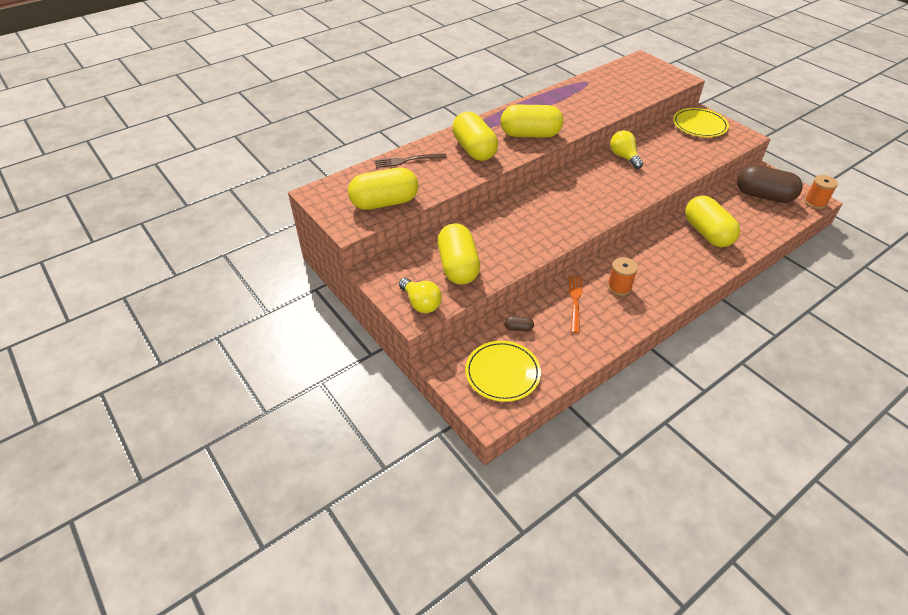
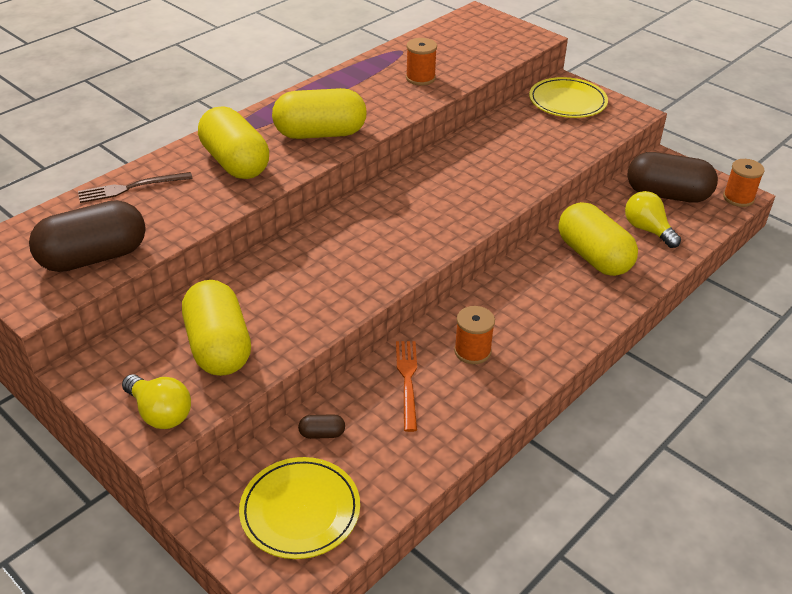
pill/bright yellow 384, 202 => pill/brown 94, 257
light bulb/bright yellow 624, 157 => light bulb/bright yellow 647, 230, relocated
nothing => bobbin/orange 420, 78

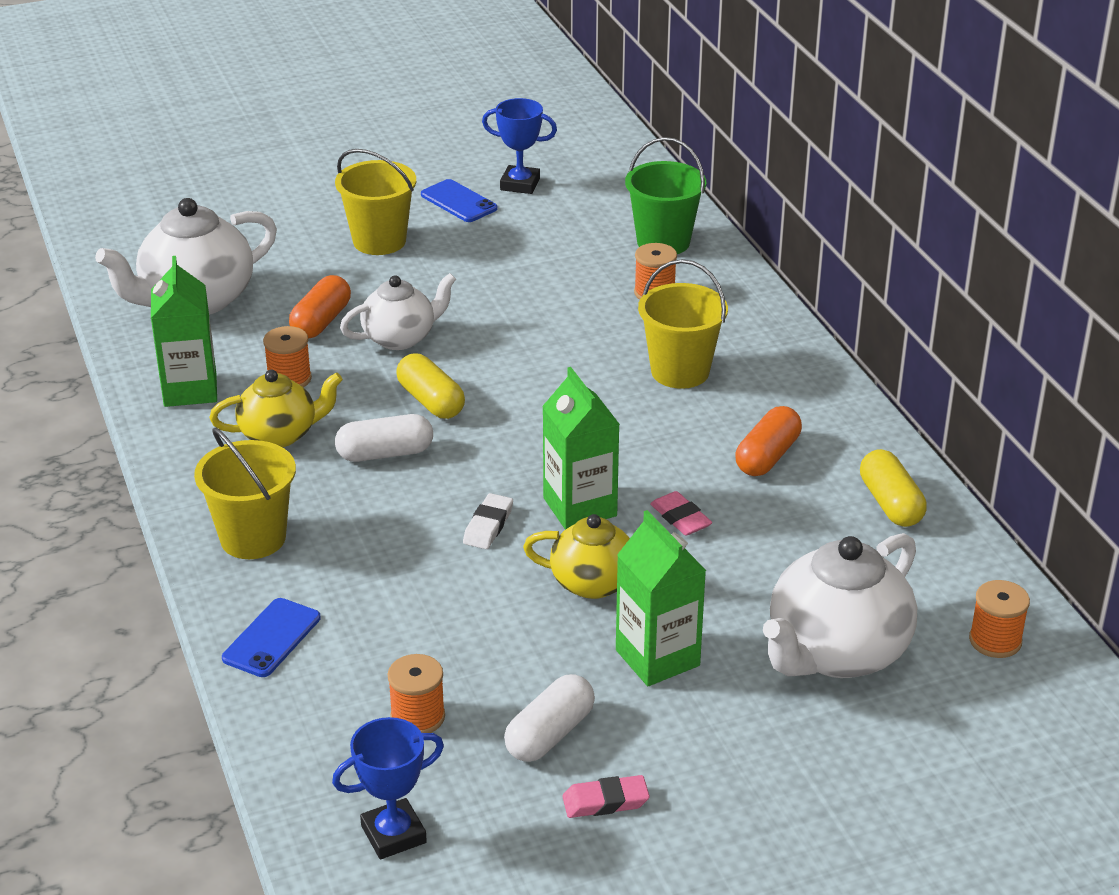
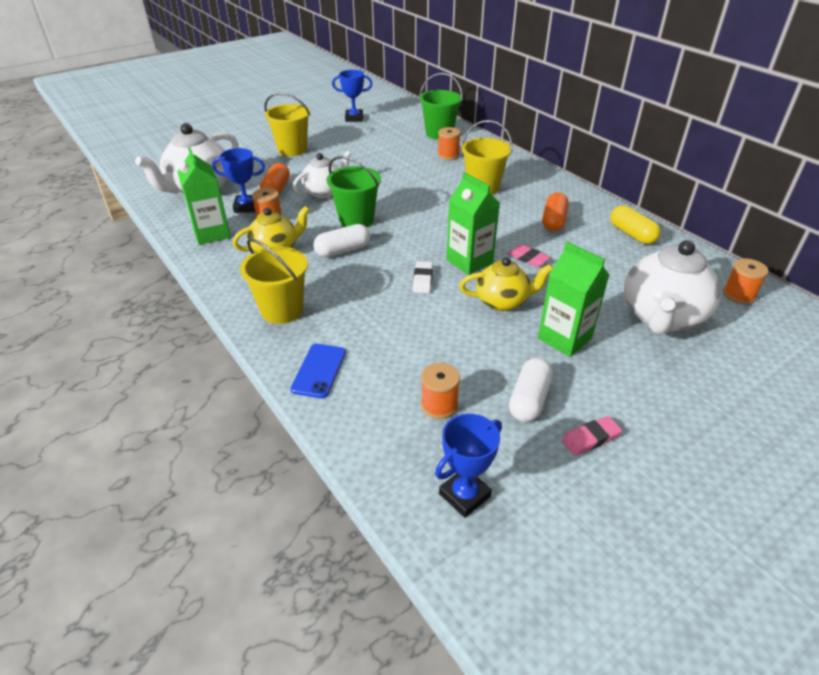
pill/bright yellow 431, 401 => pail/emerald 356, 220
mobile phone/cobalt 458, 202 => nothing
nothing => prize cup/cobalt 246, 207

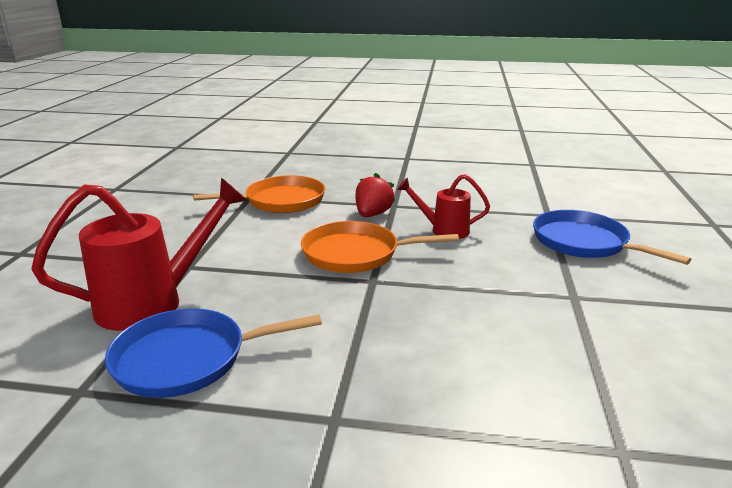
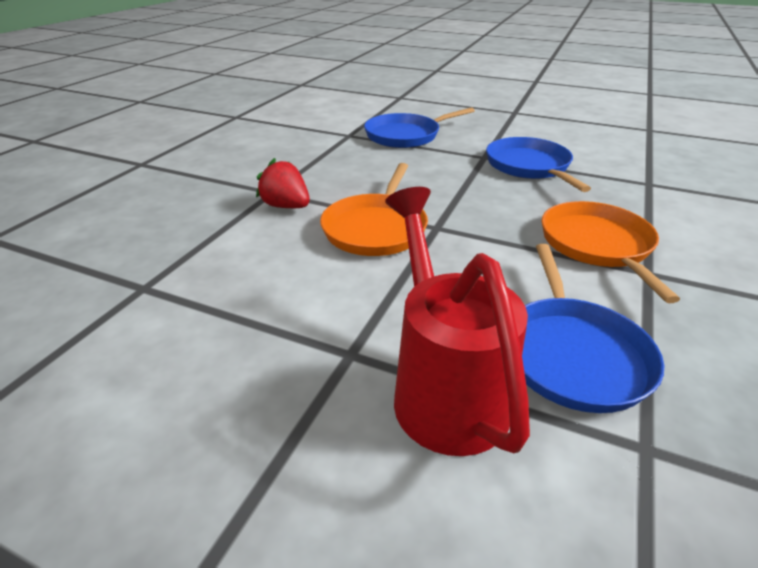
pan/orange 280, 201 => pan/orange 598, 245, relocated
watering pot/red 443, 230 => nothing
nothing => pan/cobalt 529, 166

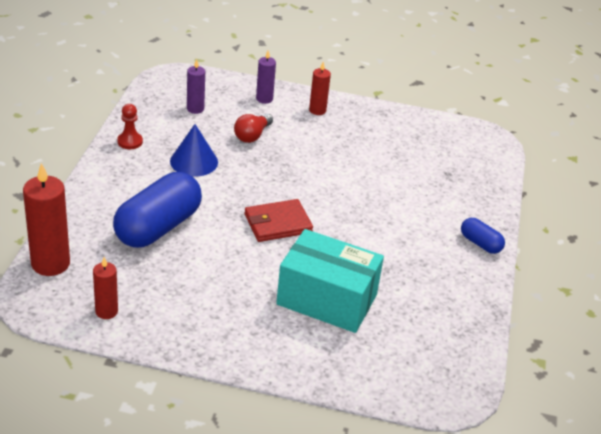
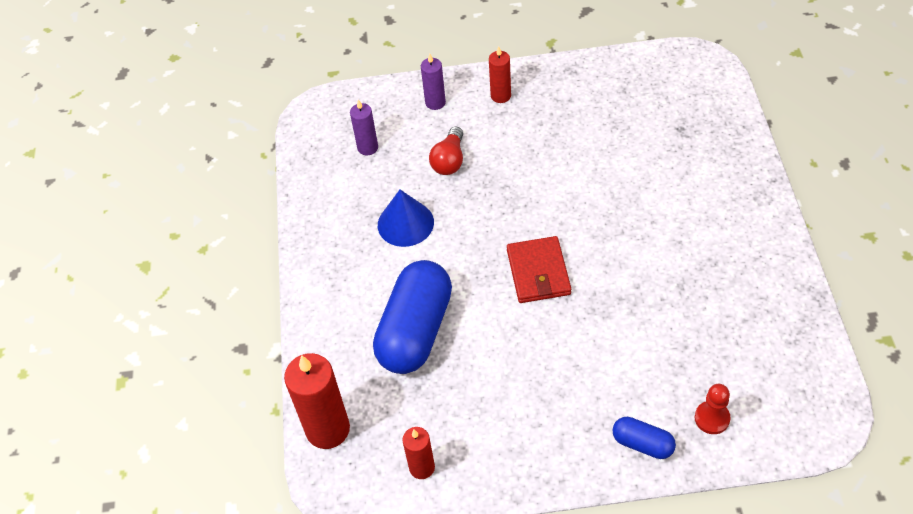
game pawn/red 130, 142 => game pawn/red 712, 418, relocated
wallet/red 277, 223 => wallet/red 538, 272, 60 degrees counterclockwise
box/turquoise 327, 299 => nothing
pill/cobalt 480, 243 => pill/cobalt 642, 444, relocated

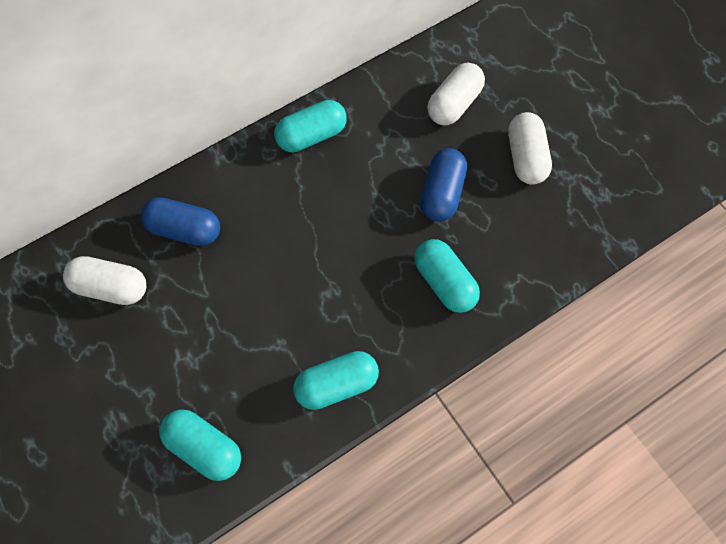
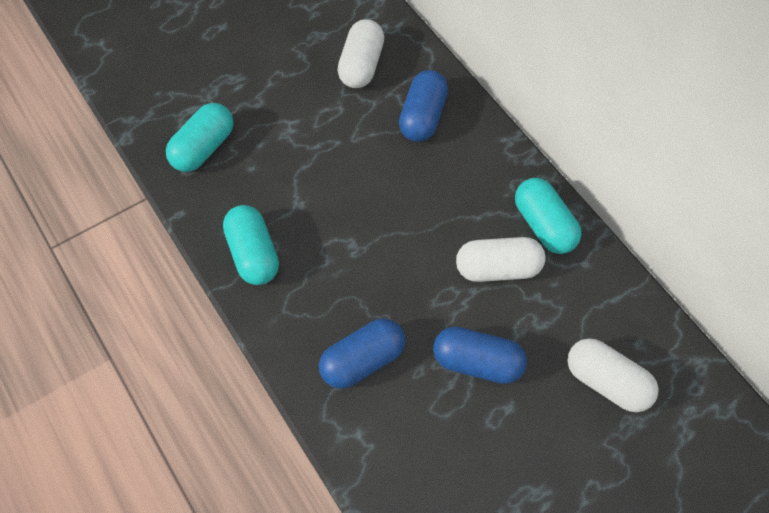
pill/turquoise 444, 282 => pill/cobalt 362, 361
pill/snow-white 525, 157 => pill/snow-white 498, 268, relocated

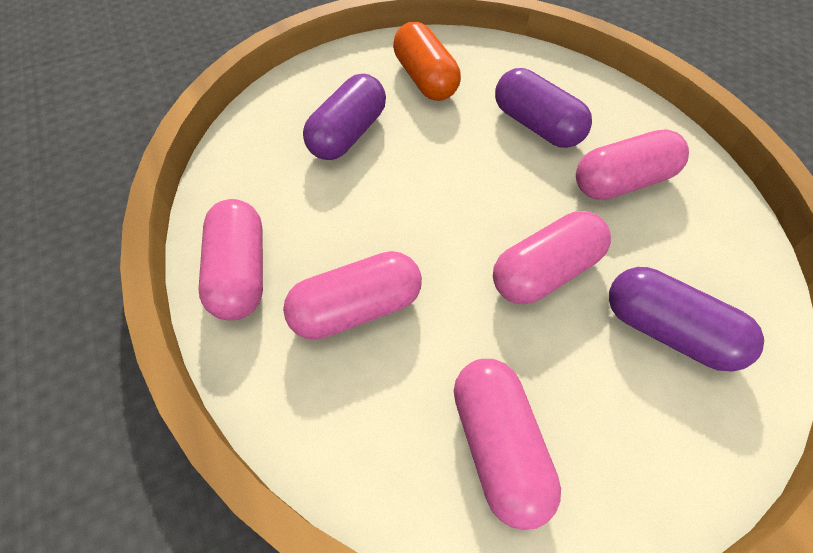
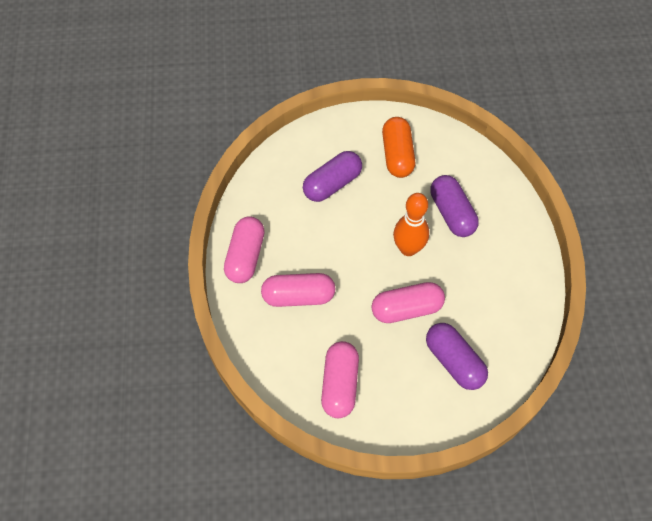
pill/pink 622, 182 => nothing
nothing => bowling pin/orange 408, 248

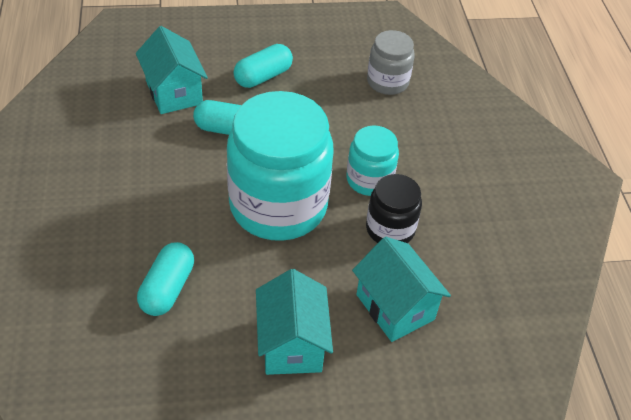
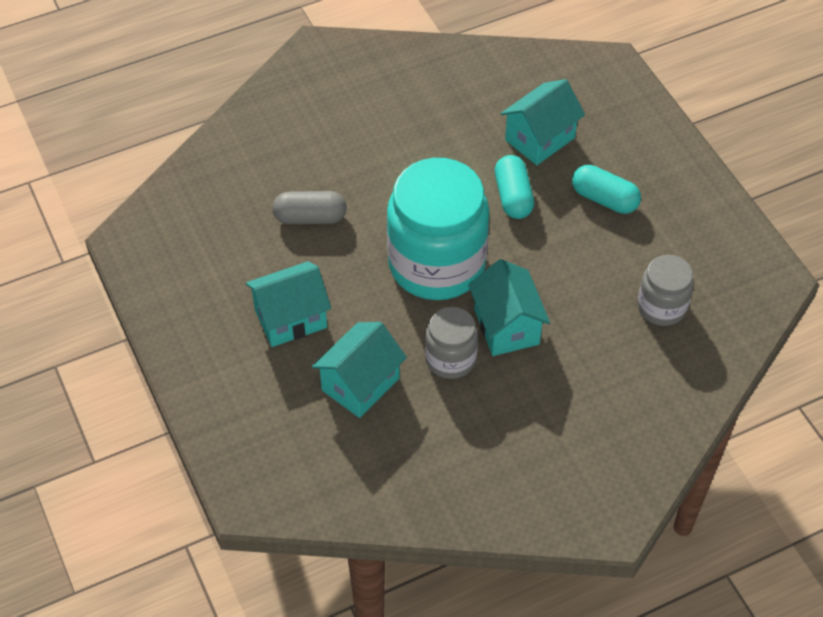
pill/turquoise 167, 288 => pill/ash-grey 310, 217
jar/turquoise 369, 180 => house/turquoise 506, 326
jar/jet-black 390, 229 => jar/ash-grey 450, 359

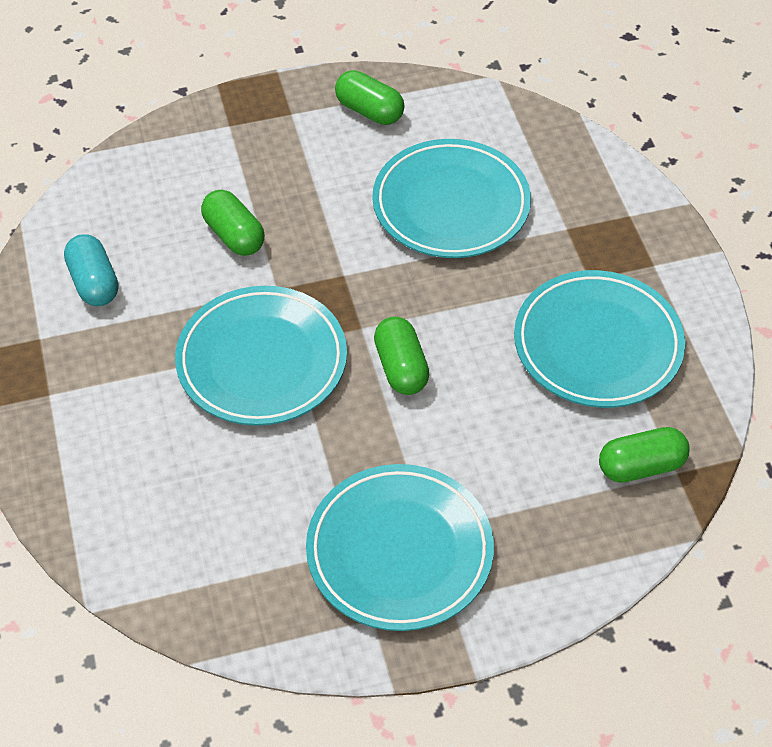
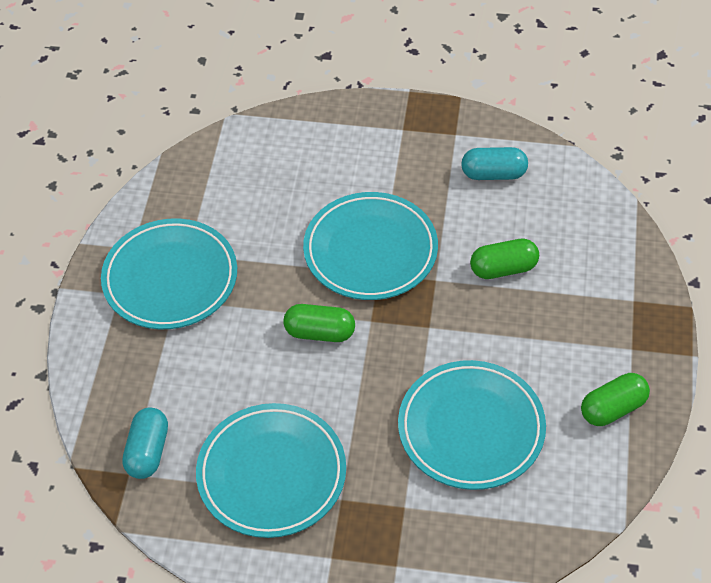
pill/emerald 641, 466 => pill/turquoise 148, 451

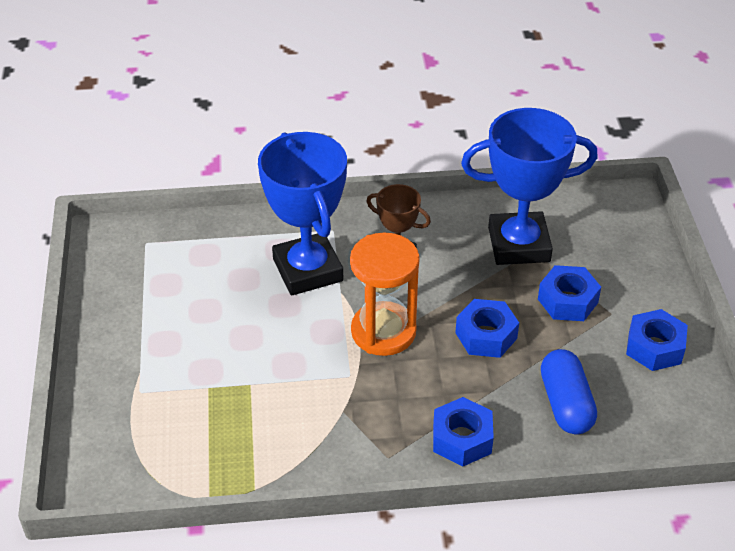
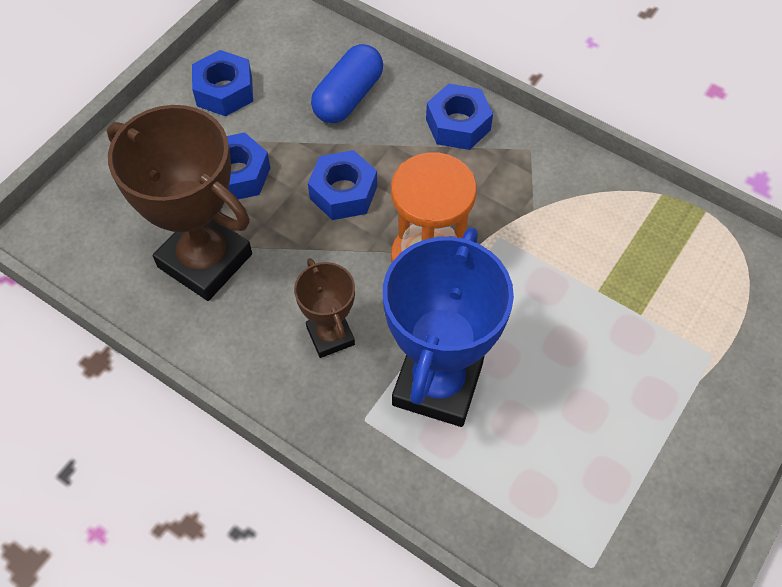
prize cup/cobalt 519, 244 => prize cup/brown 205, 260

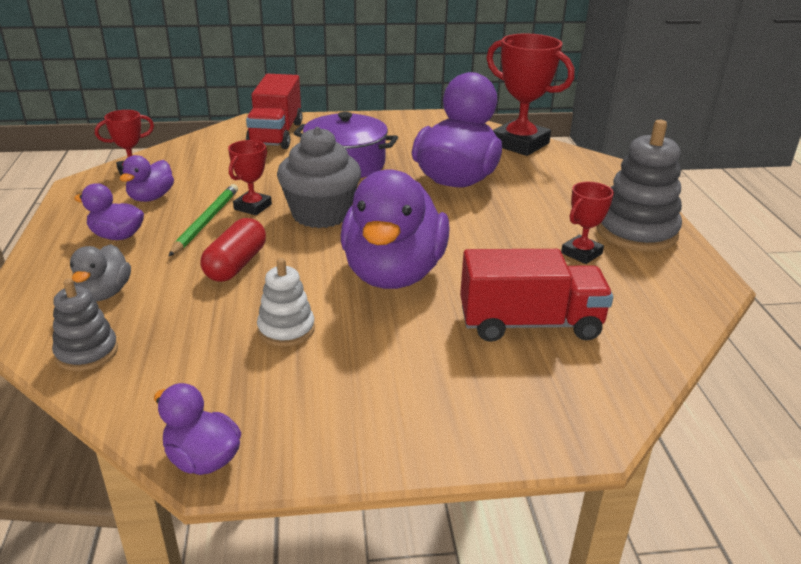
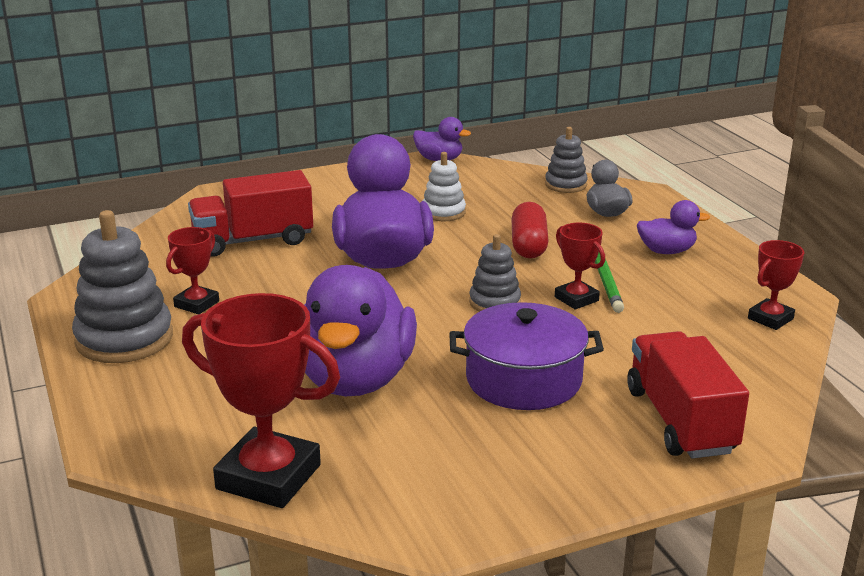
duck/violet 151, 197 => nothing
prize cup/red 252, 207 => prize cup/red 576, 299, 45 degrees counterclockwise
muffin/ash-grey 321, 214 => ring stacker/ash-grey 494, 302

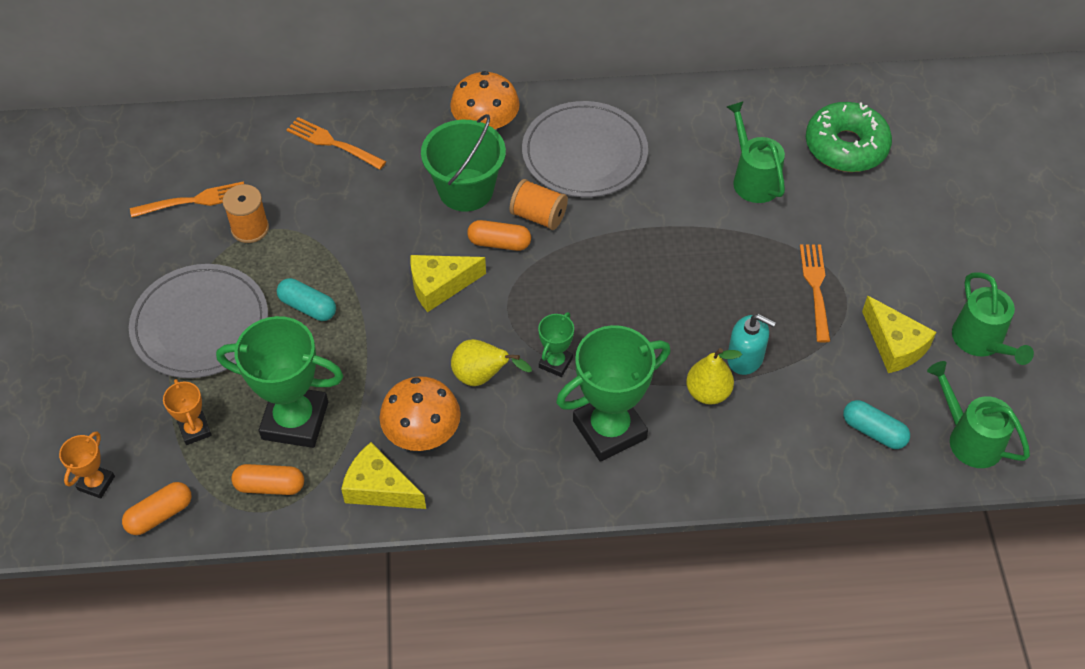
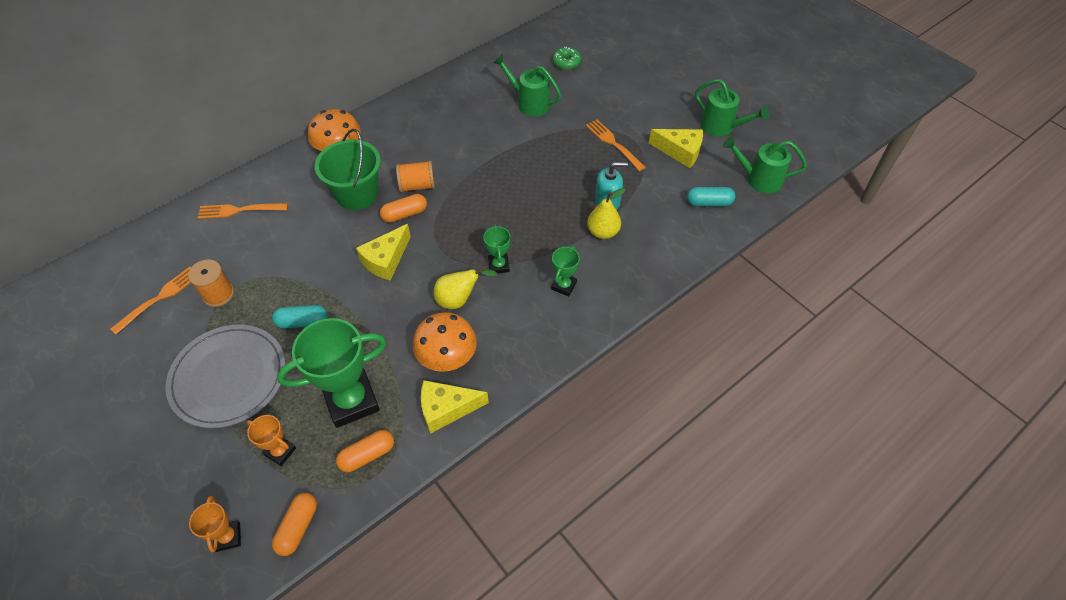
flat dish/ash-grey 584, 153 => nothing
prize cup/emerald 609, 429 => prize cup/emerald 564, 286, x0.48
glazed donut/emerald 846, 146 => glazed donut/emerald 566, 62, x0.51

